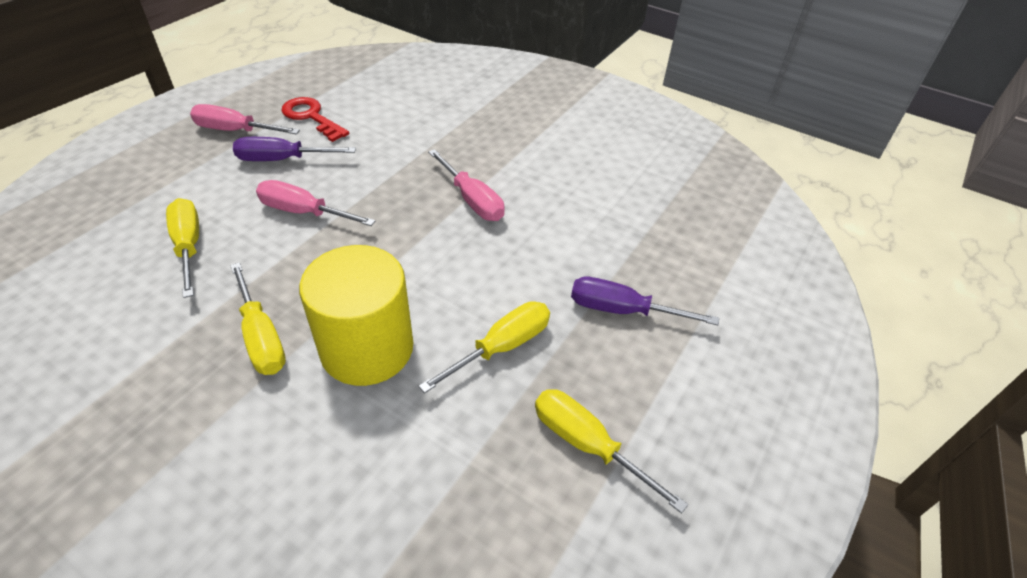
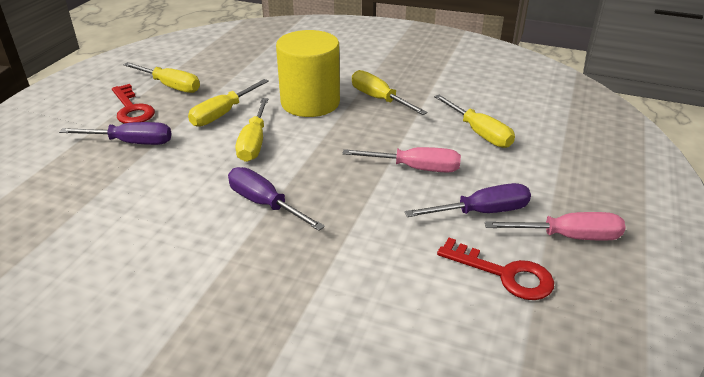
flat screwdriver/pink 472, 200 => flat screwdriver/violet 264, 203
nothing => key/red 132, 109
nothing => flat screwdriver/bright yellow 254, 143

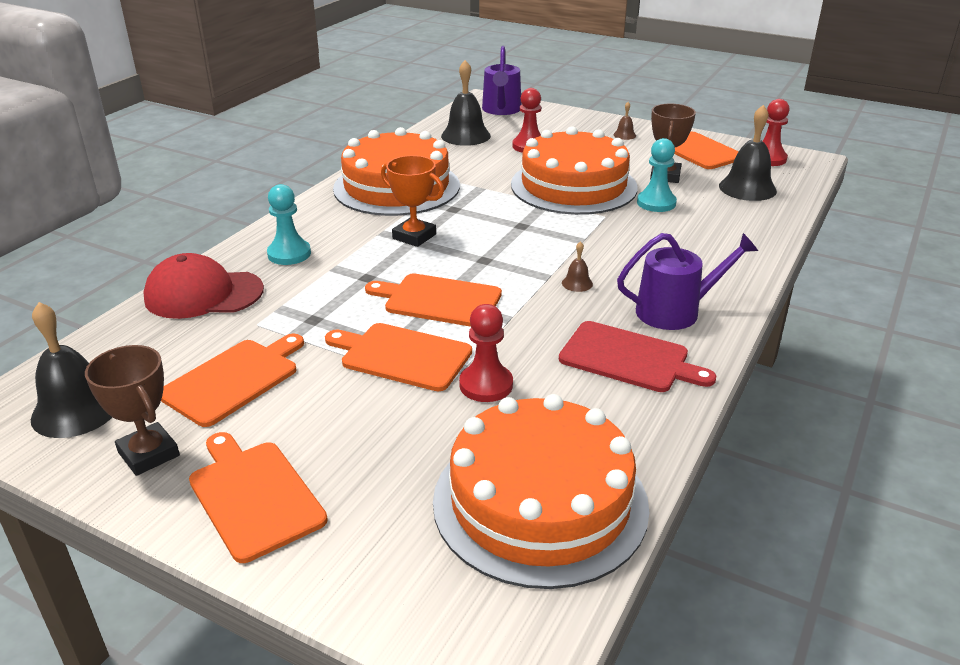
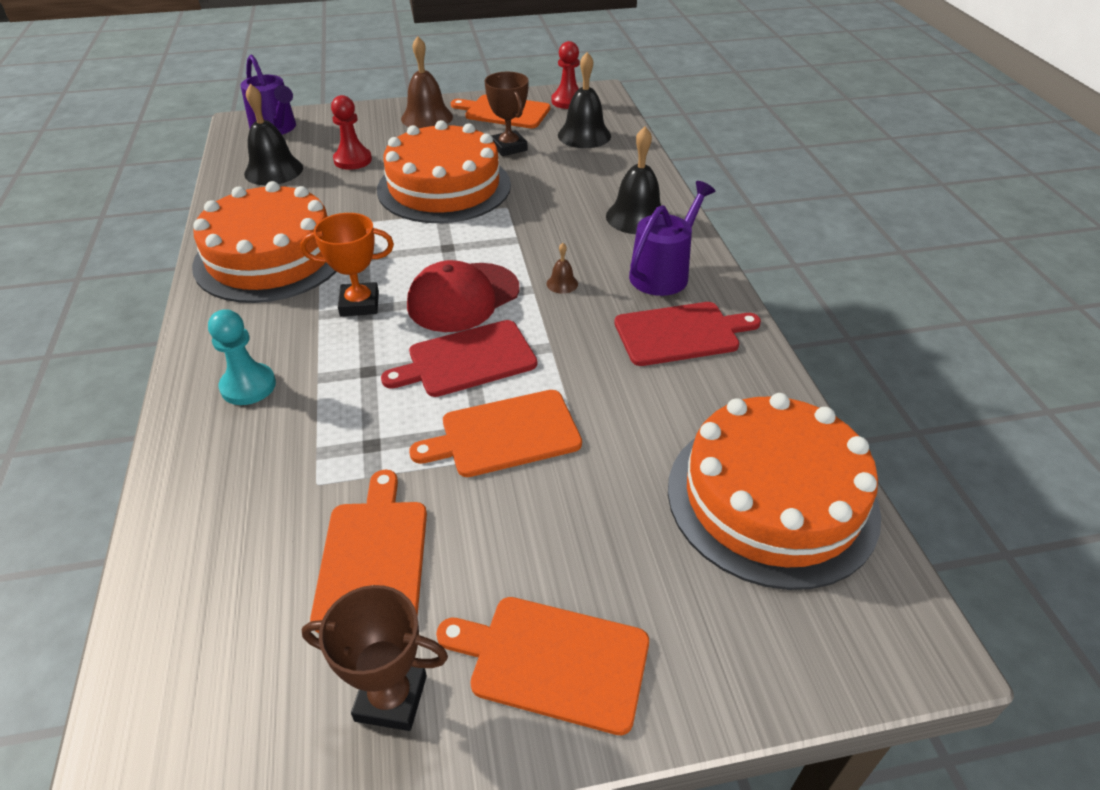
bell/jet-black 75, 410 => bell/jet-black 636, 217, relocated
peaked cap/red 203, 294 => peaked cap/red 463, 297, relocated
chopping board/orange 438, 300 => chopping board/red 467, 360
game pawn/red 486, 385 => nothing
bell/brown 624, 135 => bell/brown 427, 117, x2.19
game pawn/turquoise 656, 203 => nothing

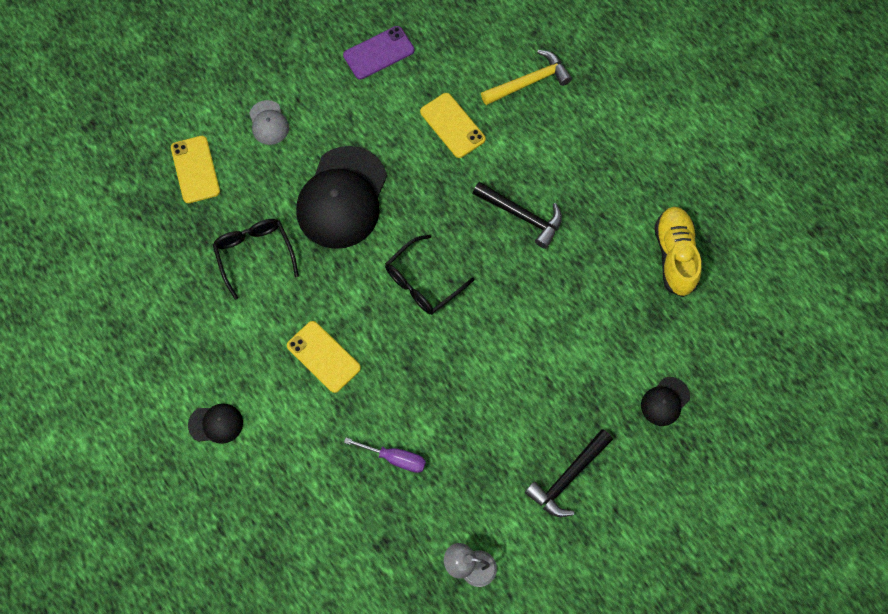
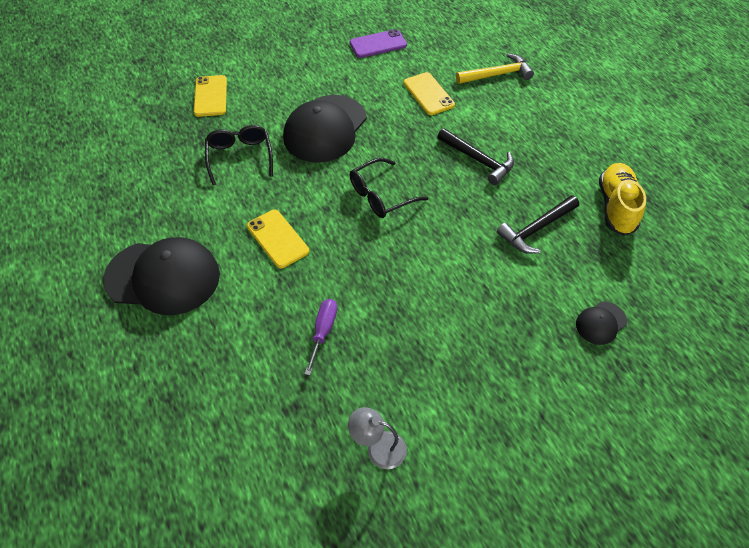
peaked cap/jet-black 216, 424 => peaked cap/jet-black 163, 277, x2.20
peaked cap/ash-grey 268, 123 => nothing
flat screwdriver/violet 395, 458 => flat screwdriver/violet 323, 332, 105 degrees counterclockwise
carpenter's hammer/jet-black 568, 478 => carpenter's hammer/jet-black 536, 229, relocated

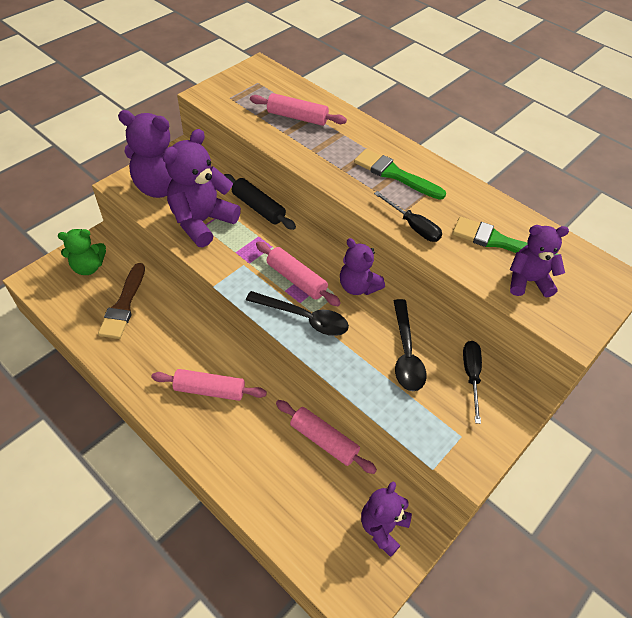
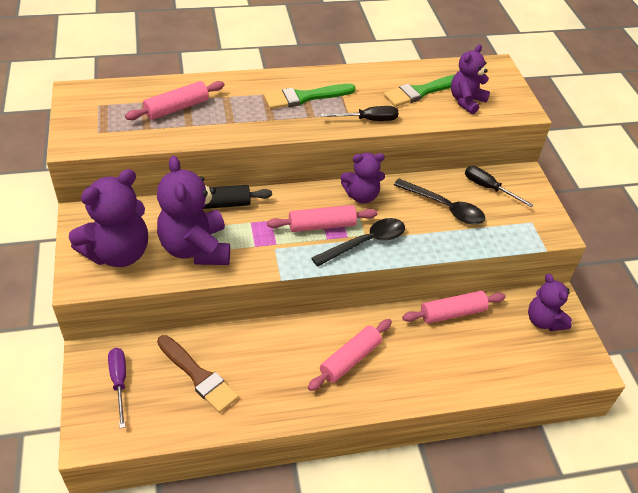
teddy bear/emerald 88, 267 => flat screwdriver/violet 119, 382

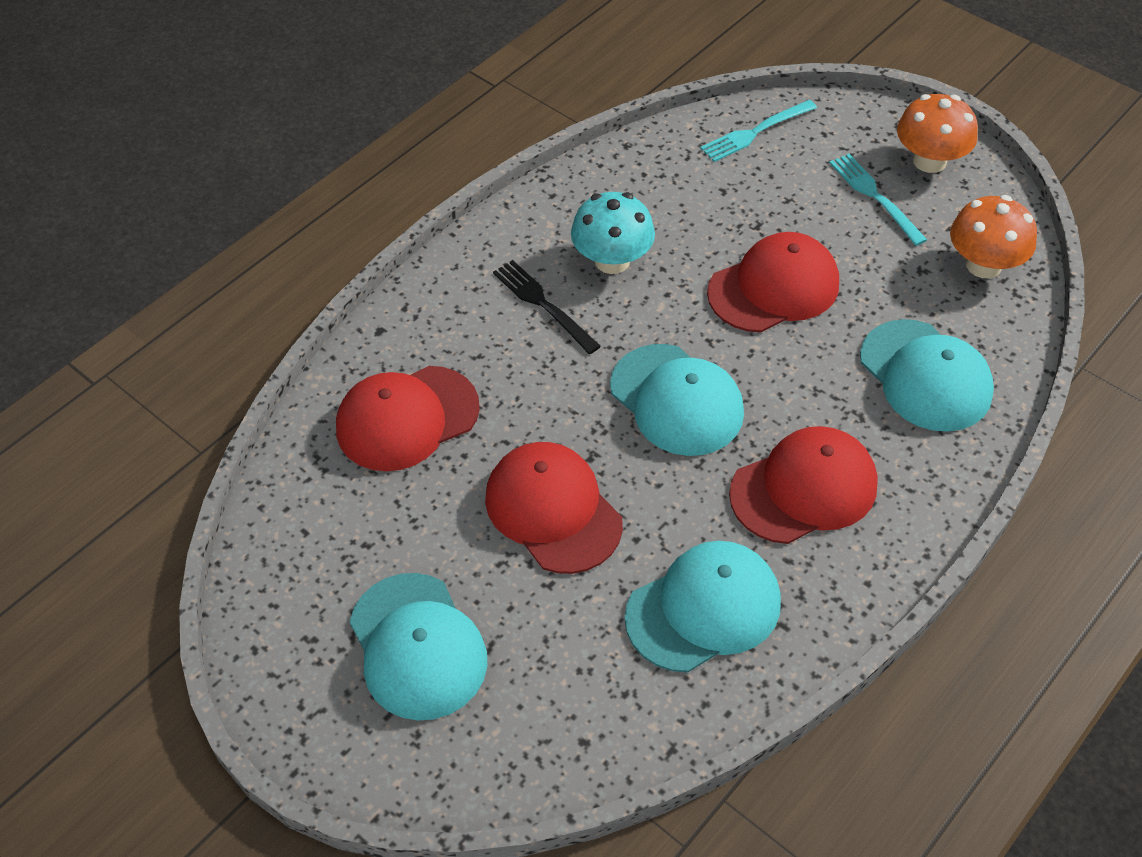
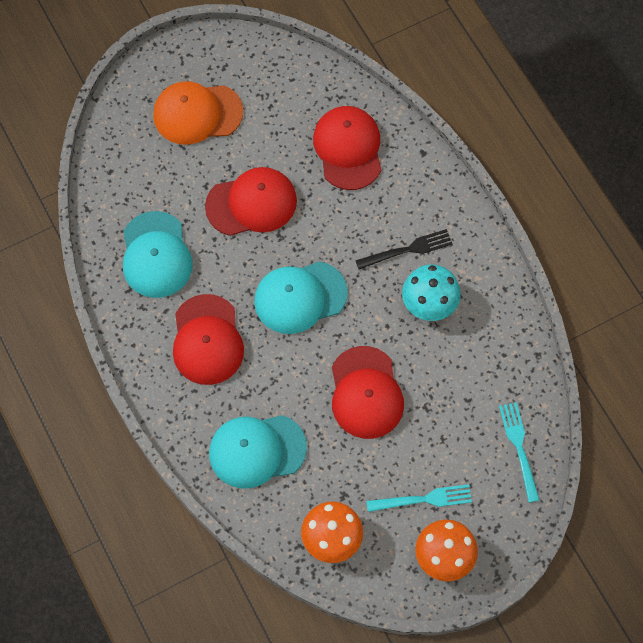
peaked cap/turquoise 417, 646 => peaked cap/orange 197, 113

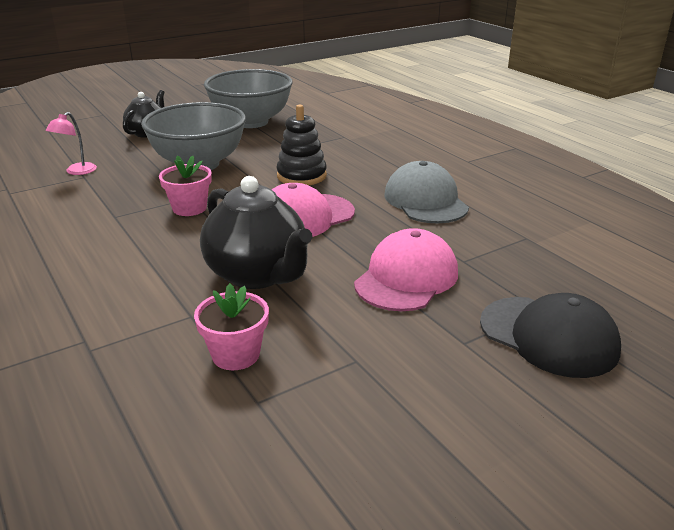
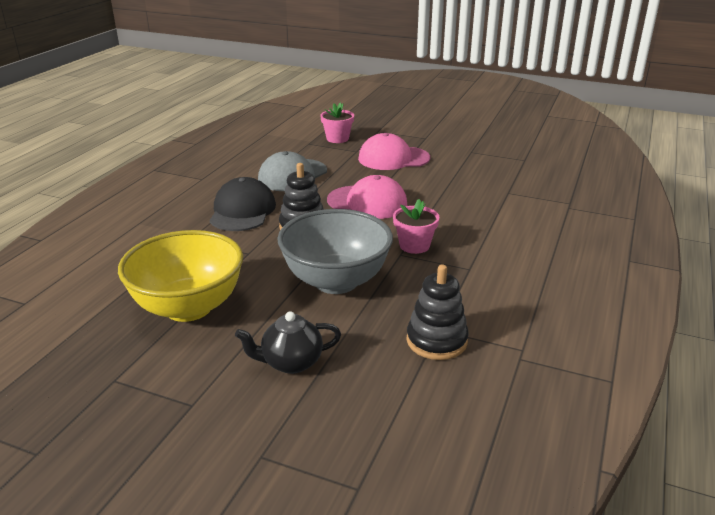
reading lamp/pink 77, 172 => ring stacker/jet-black 436, 341
flower pot/pink 236, 355 => flower pot/pink 337, 139, relocated
teapot/jet-black 258, 274 => nothing
bowl/ash-grey 251, 122 => bowl/bright yellow 188, 307
peaked cap/jet-black 548, 336 => peaked cap/jet-black 242, 211, relocated

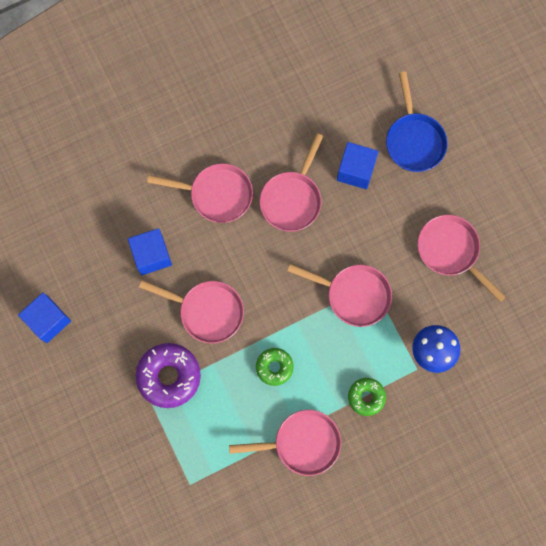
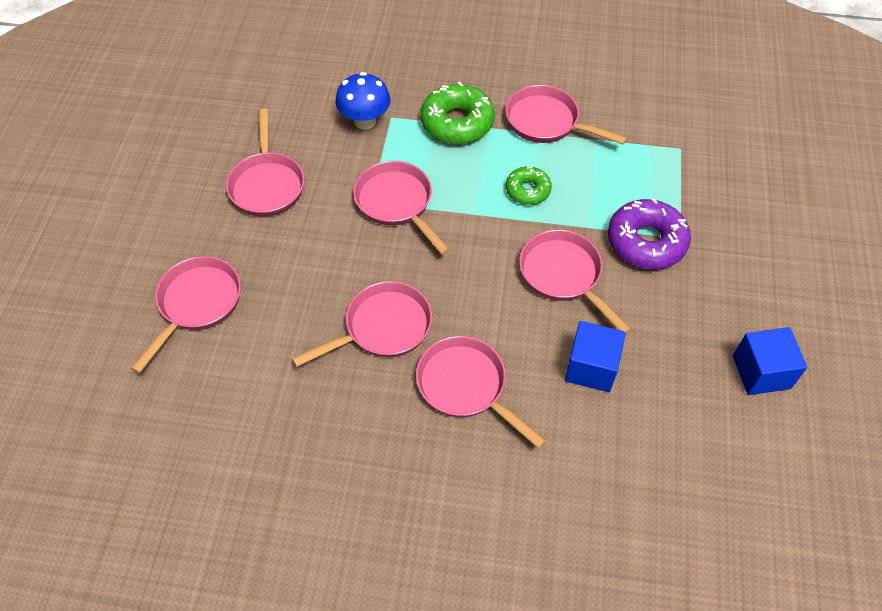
solid cube/cobalt 356, 170 => nothing
glazed donut/emerald 366, 397 => glazed donut/emerald 457, 122, x1.70
pan/cobalt 414, 140 => pan/pink 197, 304

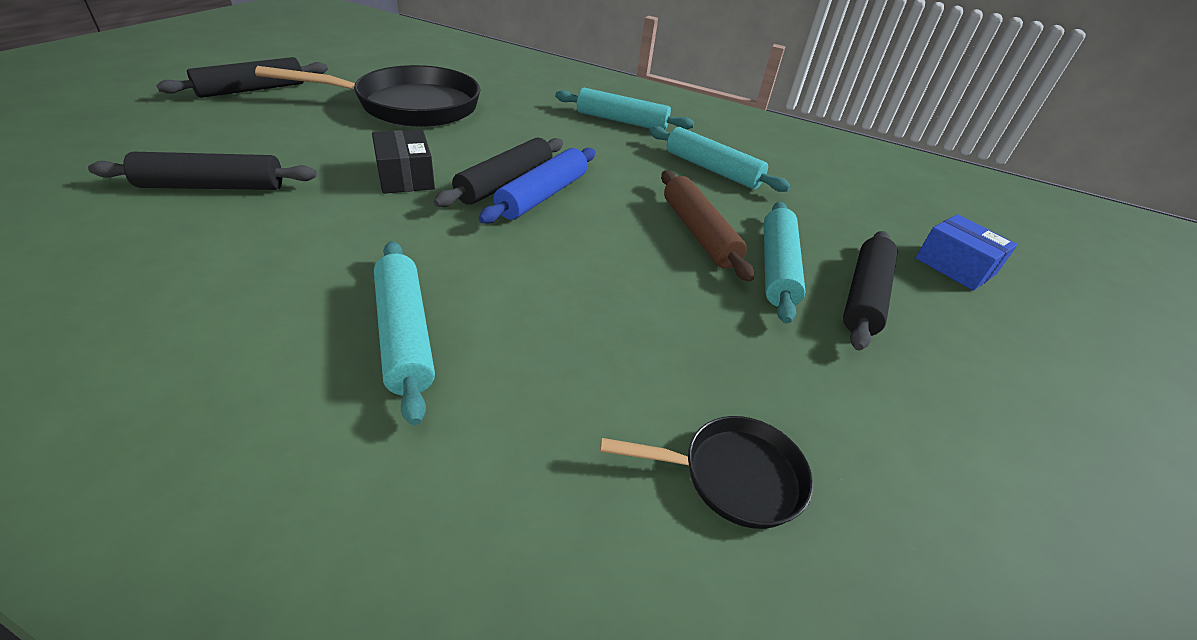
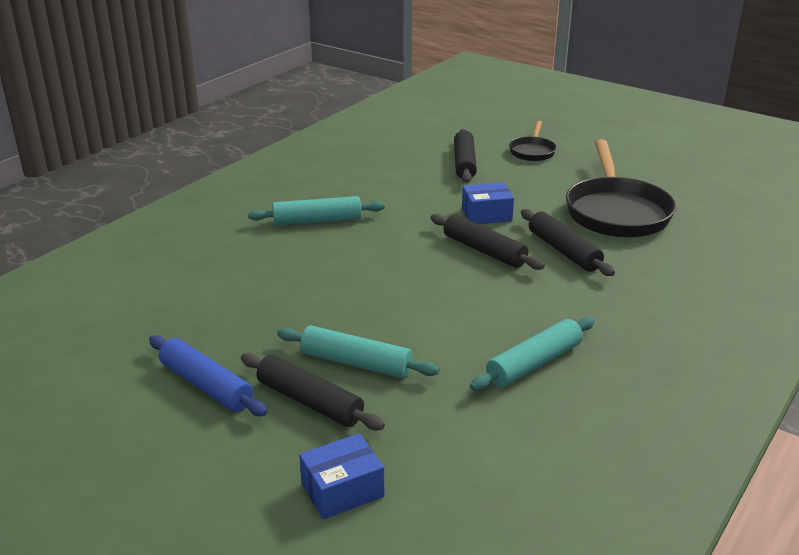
dough roller/jet-black 252, 90 => dough roller/jet-black 563, 251, relocated
box/jet-black 405, 177 => box/cobalt 486, 215
dough roller/cobalt 542, 195 => dough roller/cobalt 206, 385, relocated
dough roller/turquoise 621, 121 => nothing
pan/jet-black 733, 476 => pan/jet-black 532, 151, relocated
dough roller/brown 699, 233 => nothing

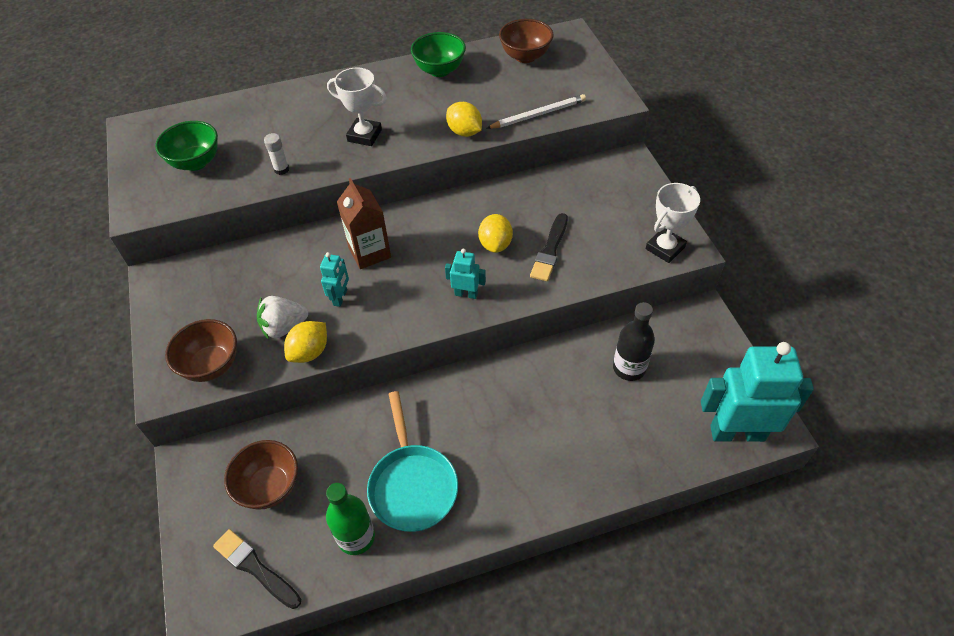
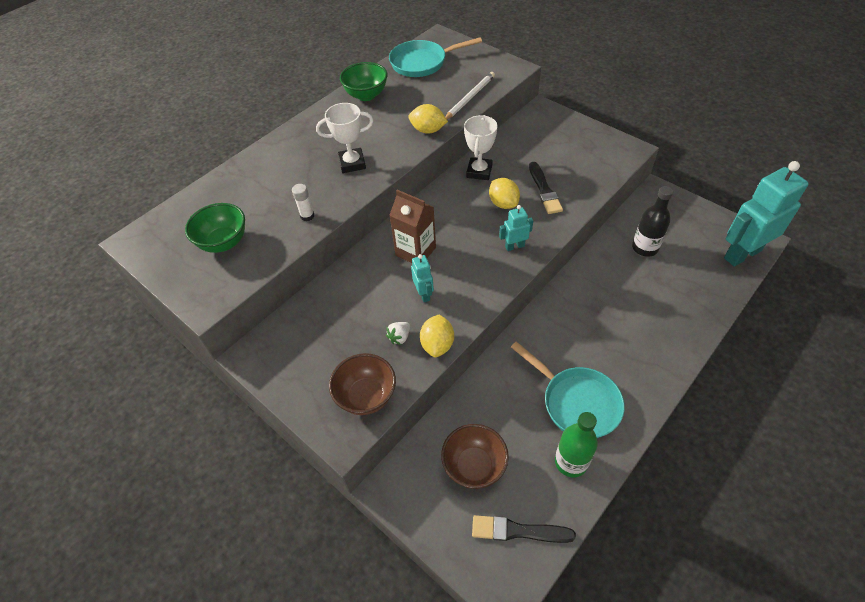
strawberry/snow-white 284, 327 => strawberry/snow-white 399, 337, x0.59
bowl/brown 525, 56 => pan/turquoise 422, 63
prize cup/snow-white 665, 248 => prize cup/snow-white 479, 171, relocated

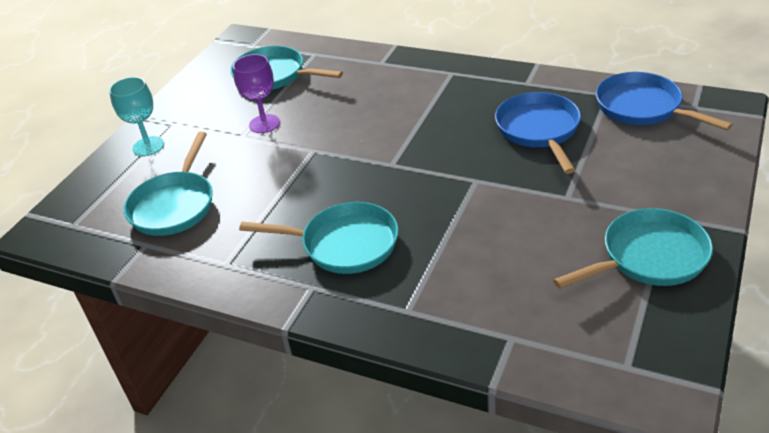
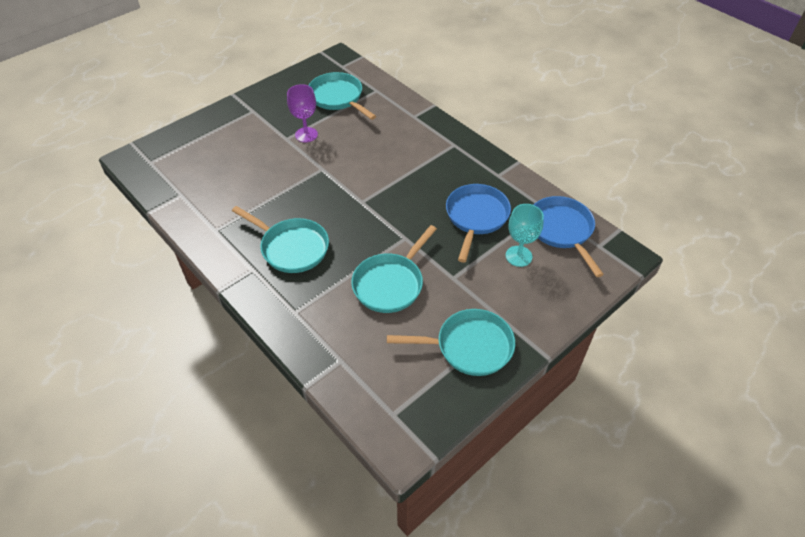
goblet/turquoise 148, 146 => goblet/turquoise 518, 256, relocated
pan/turquoise 174, 205 => pan/turquoise 390, 283, relocated

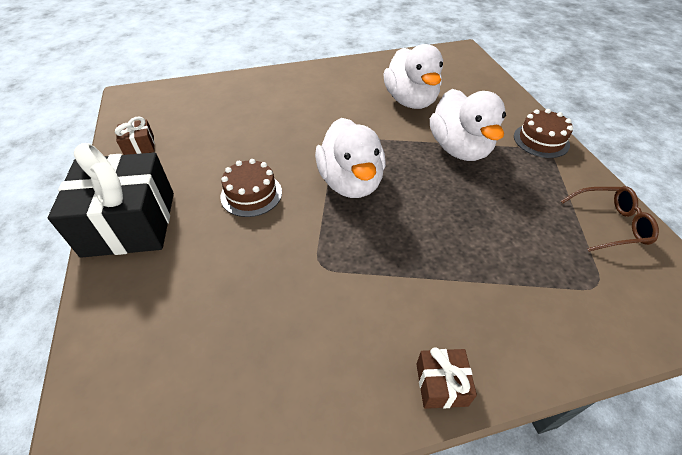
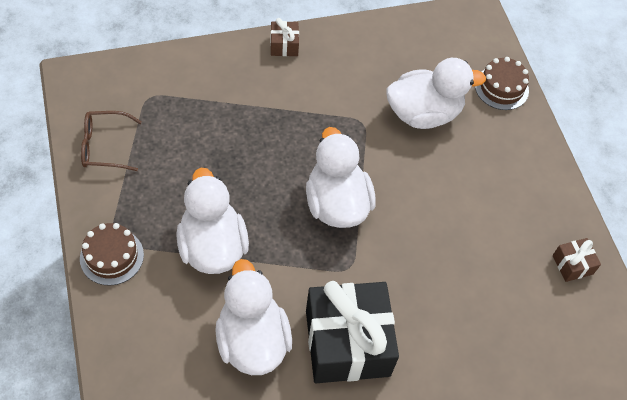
gift/jet-black 130, 223 => gift/jet-black 347, 343, relocated
gateau/brown 251, 194 => gateau/brown 501, 88, relocated
nothing => duck/snow-white 423, 113

